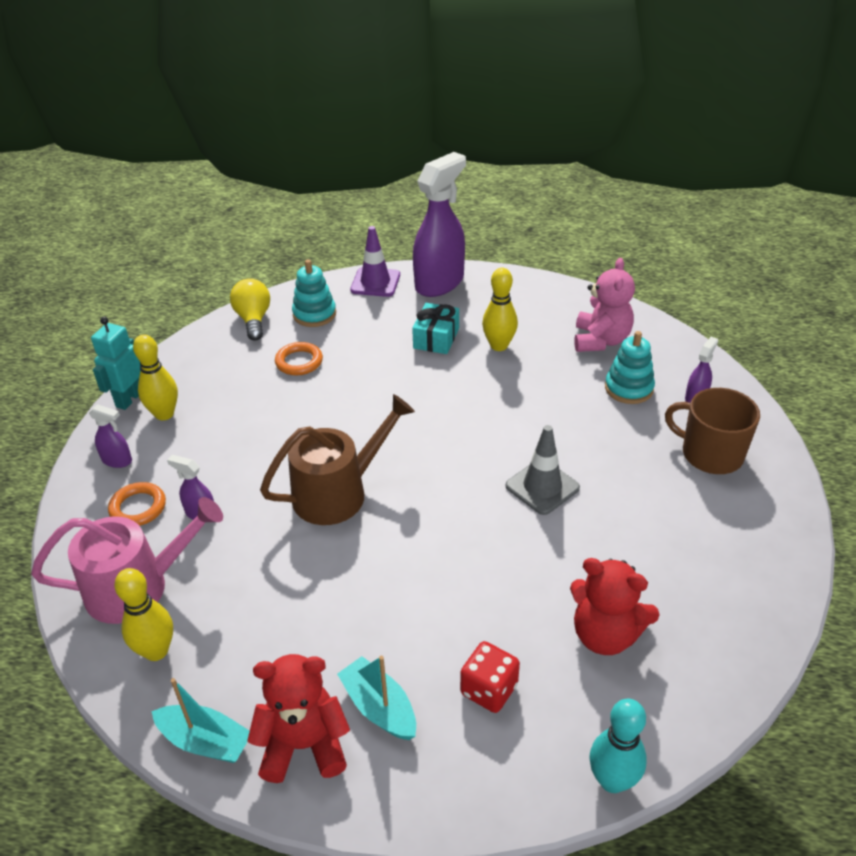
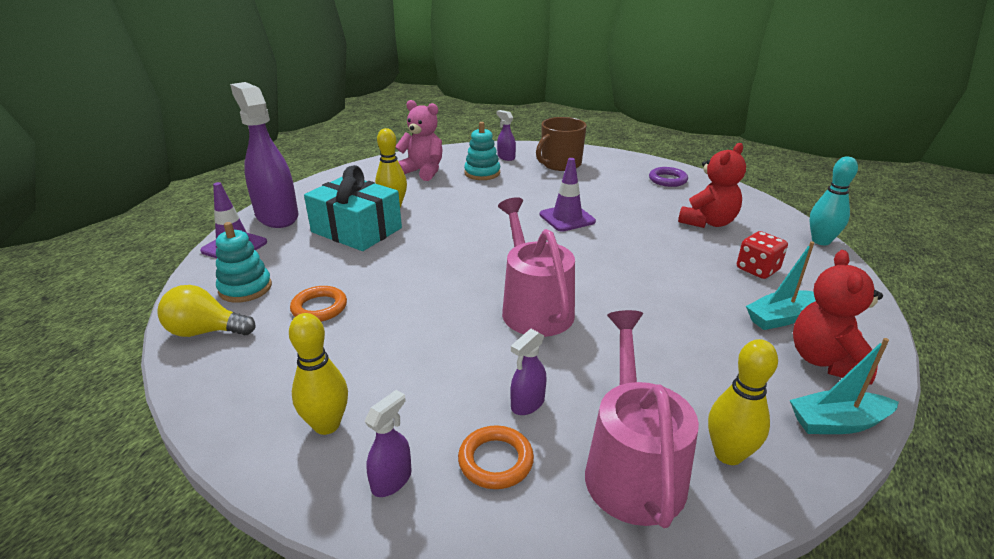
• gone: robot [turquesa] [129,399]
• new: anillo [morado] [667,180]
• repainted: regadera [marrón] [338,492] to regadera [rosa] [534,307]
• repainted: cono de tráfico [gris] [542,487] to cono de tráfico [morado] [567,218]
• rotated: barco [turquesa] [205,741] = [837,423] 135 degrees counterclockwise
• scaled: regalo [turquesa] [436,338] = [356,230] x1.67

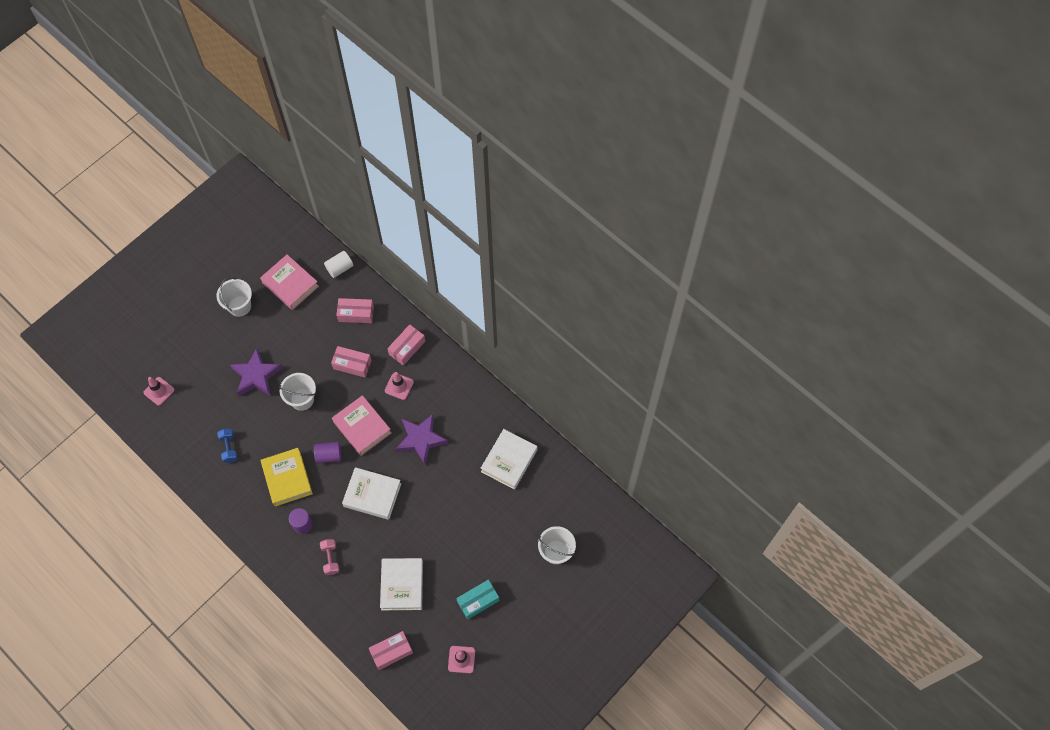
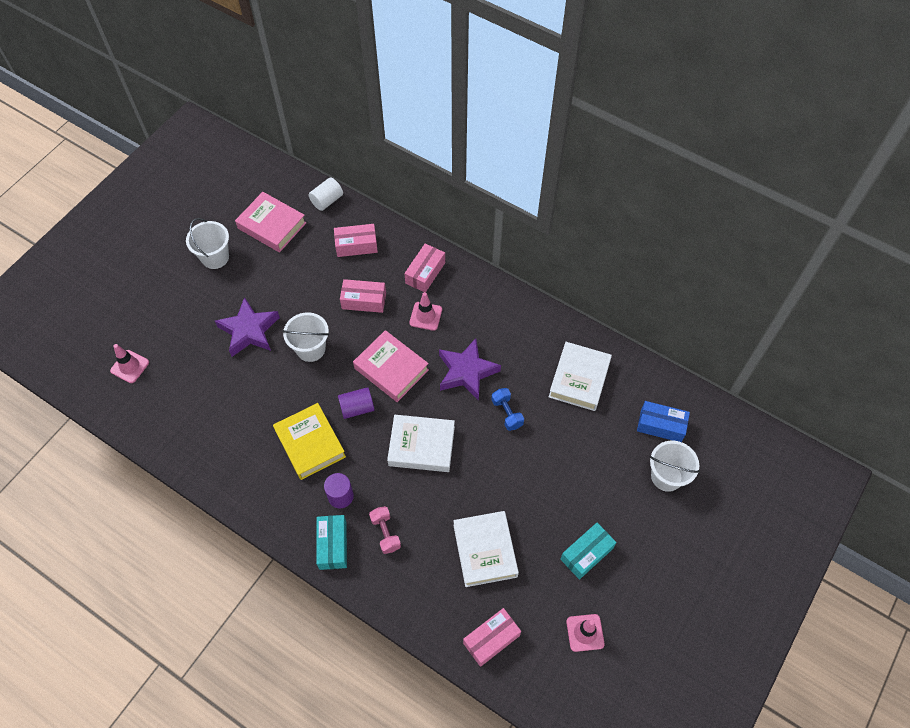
• new: caja [turquesa] [333,545]
• new: caja [azul] [661,425]
• shifted: mancuerna [azul] [229,448] to [507,413]

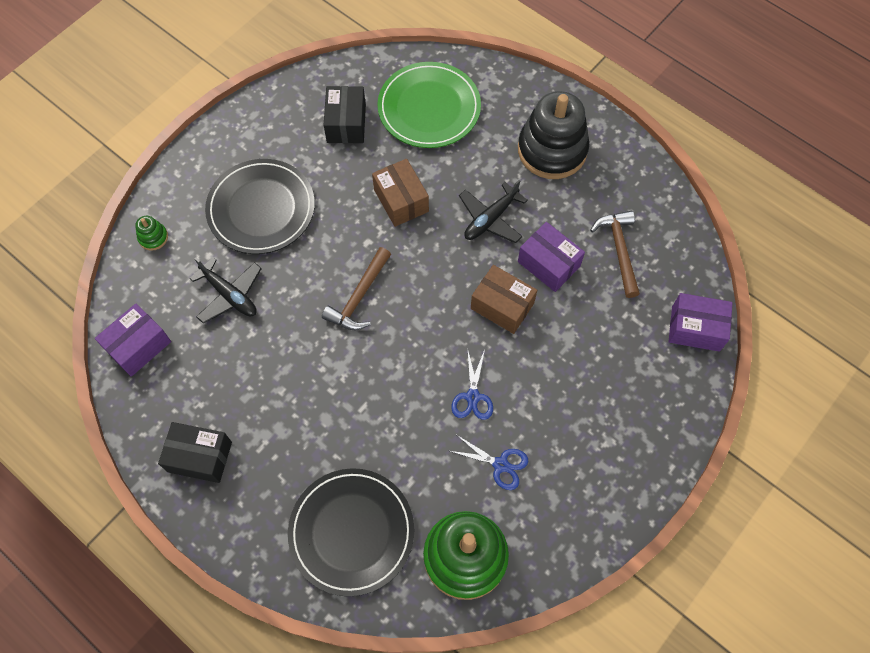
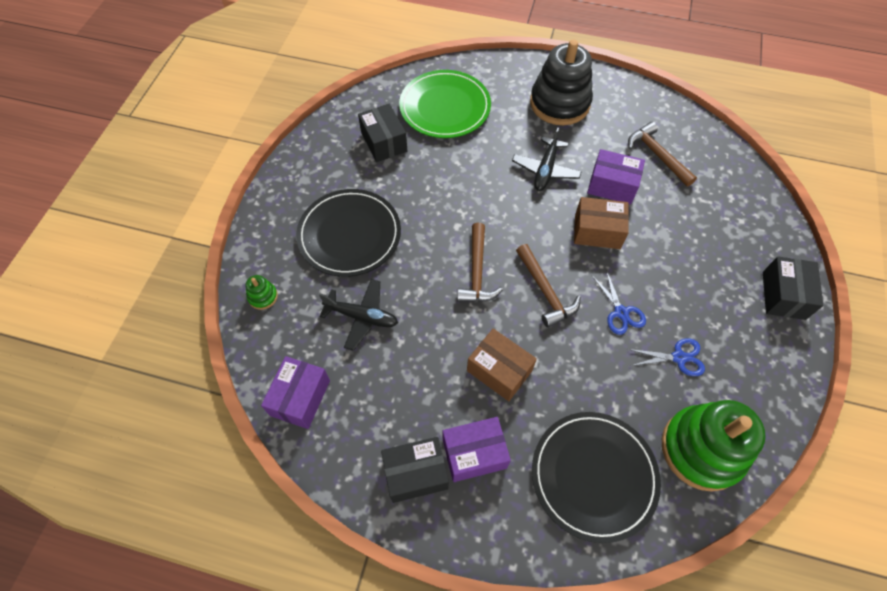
• new: martillo [marrón] [545,291]
• new: caja [negro] [783,295]
• shifted: caja [marrón] [401,200] to [499,371]
• shifted: caja [morado] [695,328] to [474,454]

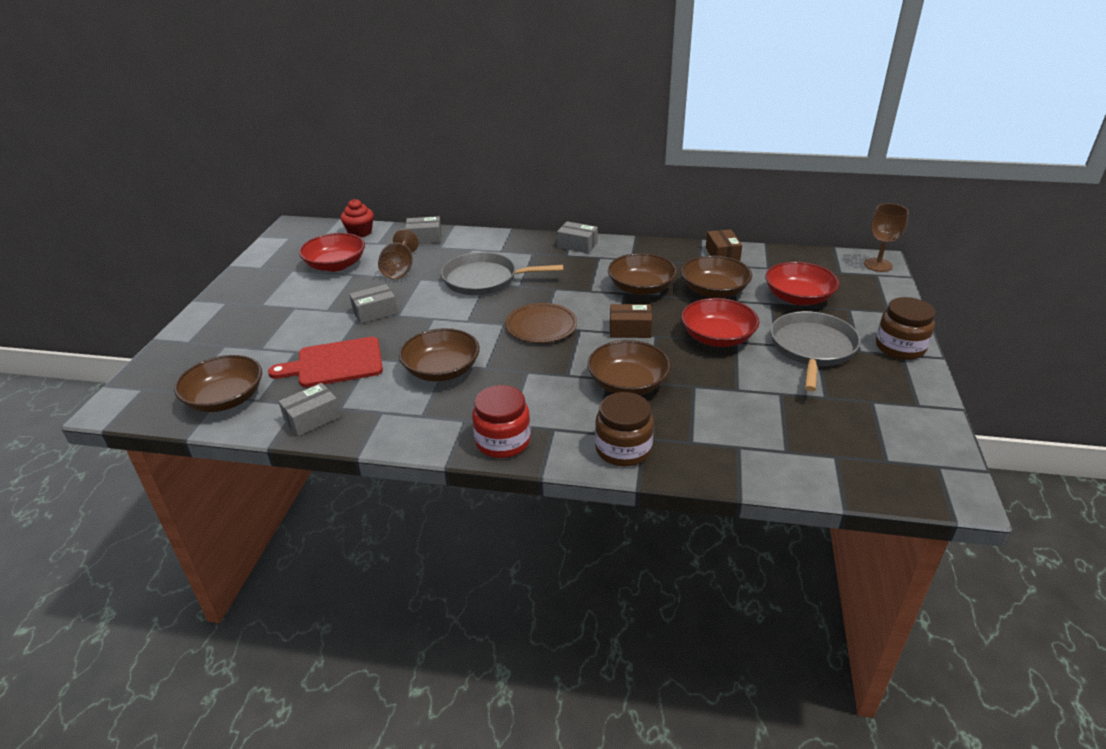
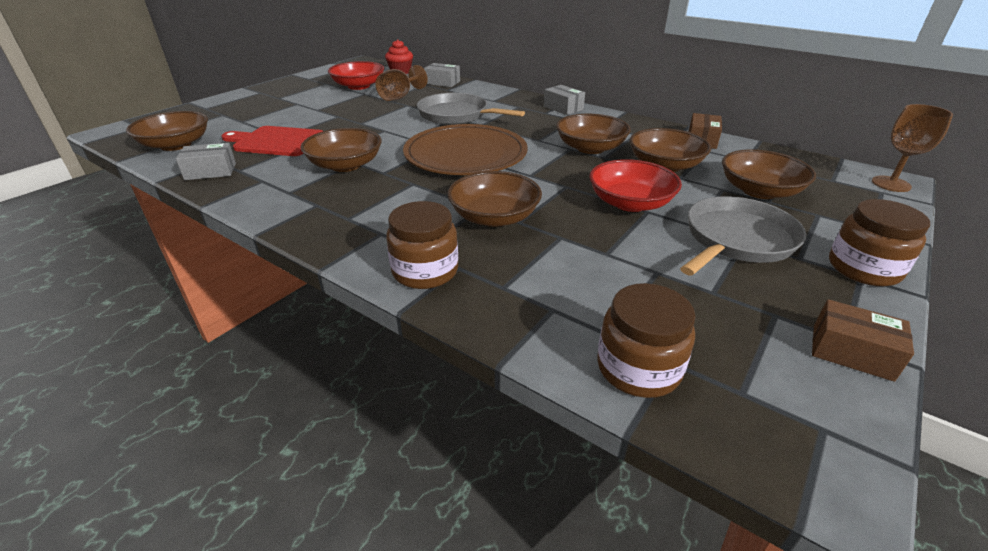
• gone: caja [gris] [375,312]
• gone: tarro [rojo] [503,441]
• new: tarro [marrón] [638,368]
• shifted: caja [marrón] [630,329] to [851,352]
• repainted: cuenco [rojo] [798,297] to cuenco [marrón] [759,191]
• scaled: plato [marrón] [541,326] = [465,154] x1.70

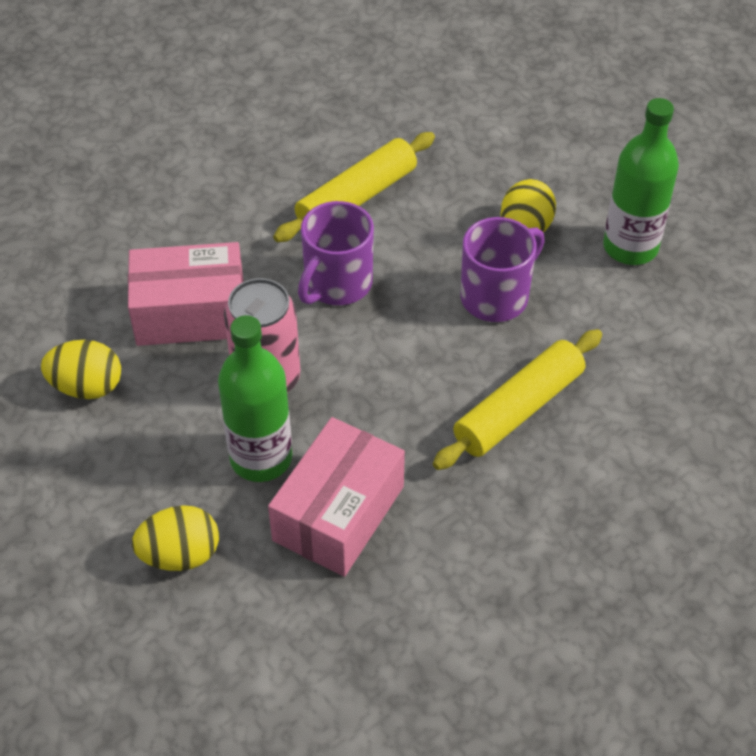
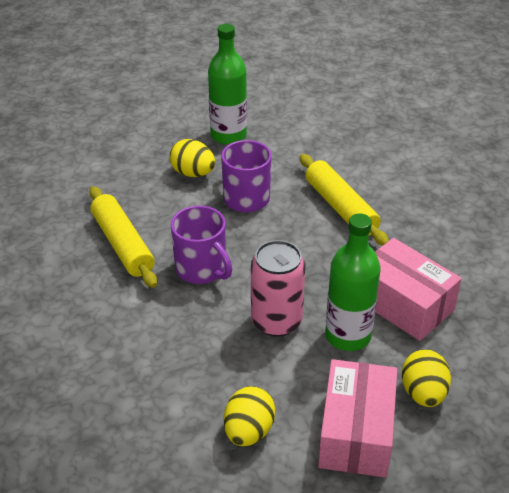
• shifted: caja [rosa] [190,313] to [356,432]

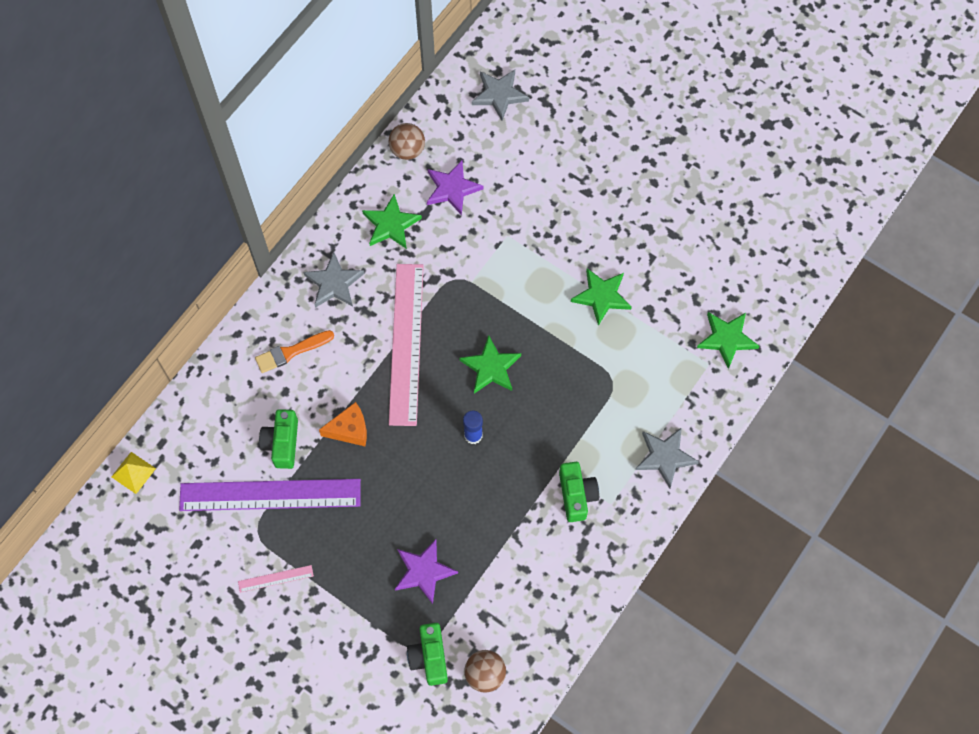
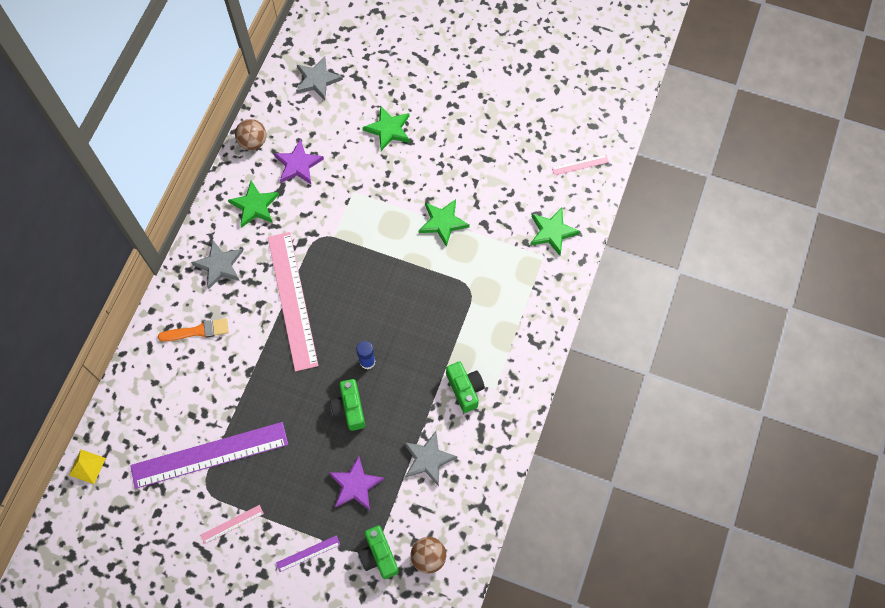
• gone: queso [naranja] [349,430]
• new: regla [morado] [308,553]
• new: regla [rosa] [580,165]
• shifted: cámara [verde] [282,443] to [349,409]
• shifted: estrella [verde] [491,367] to [388,129]
• shifted: estrella [gris] [665,457] to [428,459]
• rotated: pincel [naranja] [291,352] = [197,331] 150 degrees counterclockwise

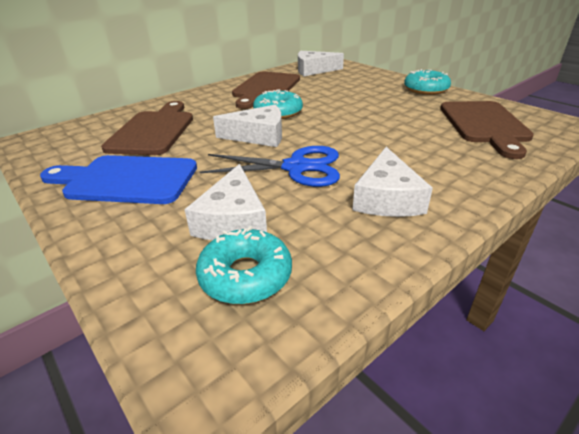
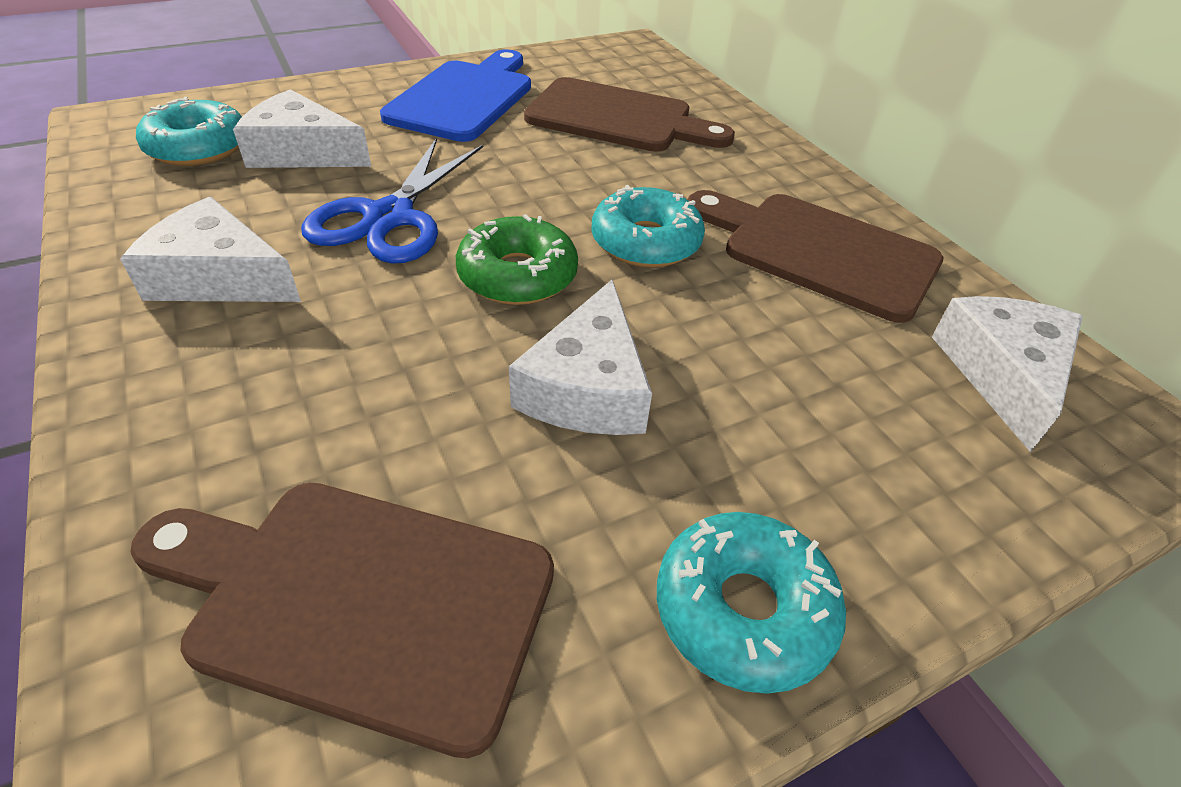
• new: rosquilla [verde] [517,275]
• shifted: queso [blanco] [259,136] to [587,387]

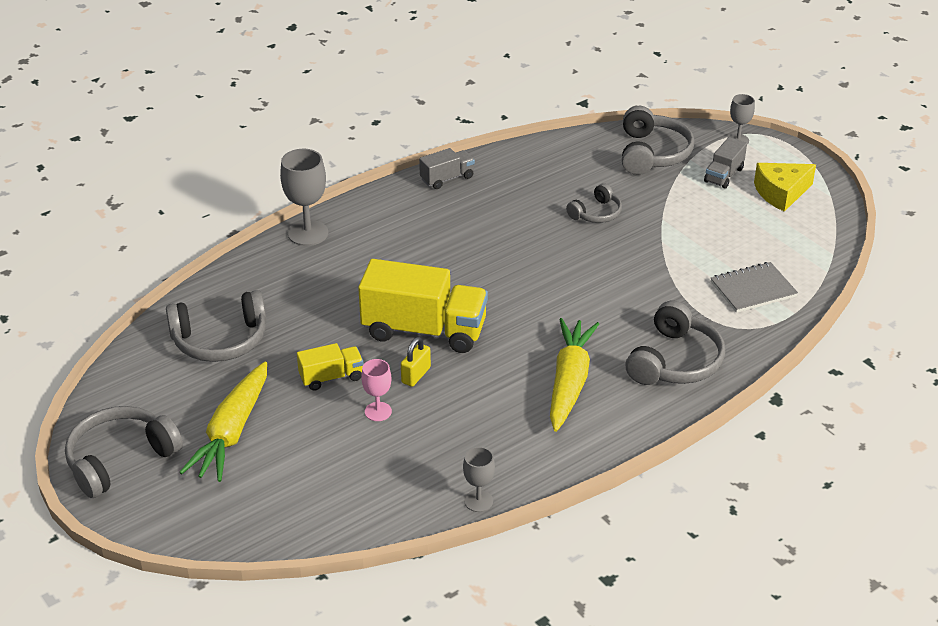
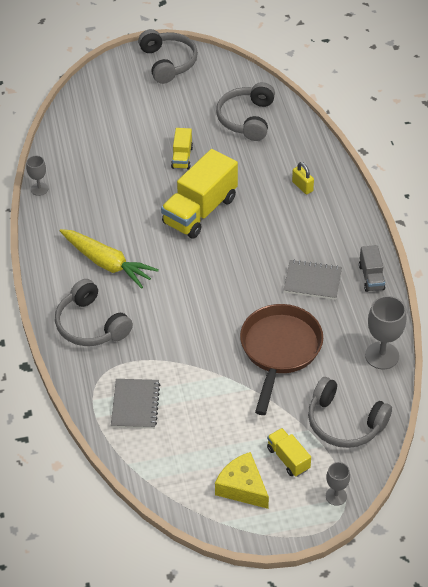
• gone: zanahoria [amarillo] [232,432]
• gone: copa [rosa] [378,411]
• new: cuaderno [gris] [312,281]
• shifted: copa [gris] [308,233] to [382,355]
• shifted: candado [amarillo] [416,375] to [302,186]
• swapped: auriculares [gris] [596,213] to sartén [marrón] [279,350]
• repainted: camión [gris] [724,175] to camión [amarillo] [288,458]
• rotated: queso [amarillo] [781,193] = [242,487] 45 degrees counterclockwise

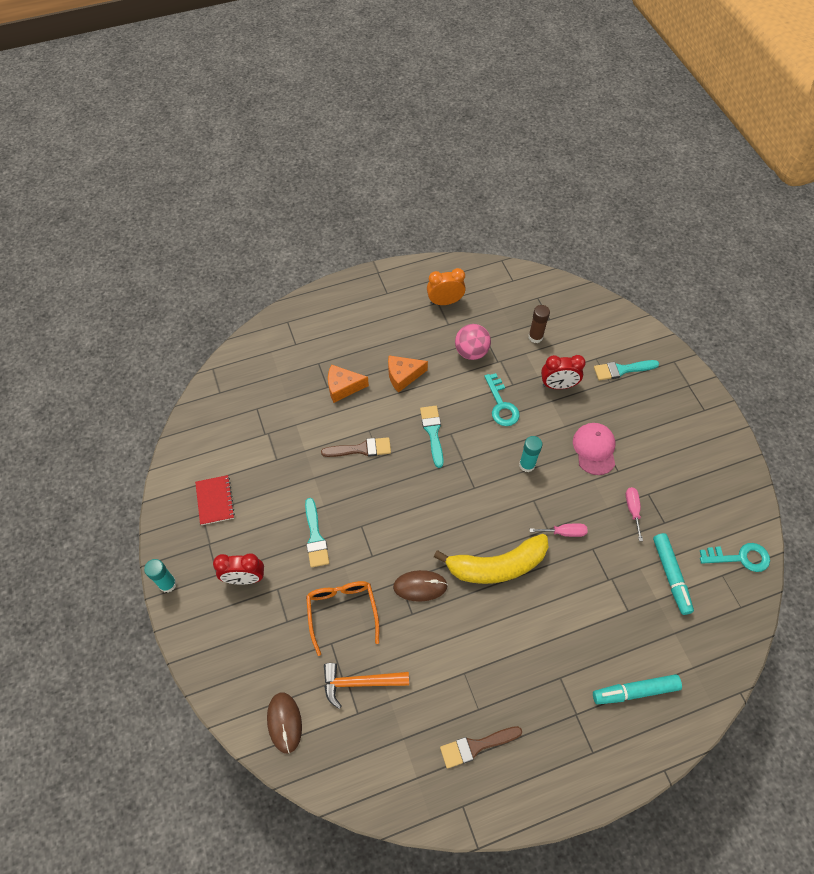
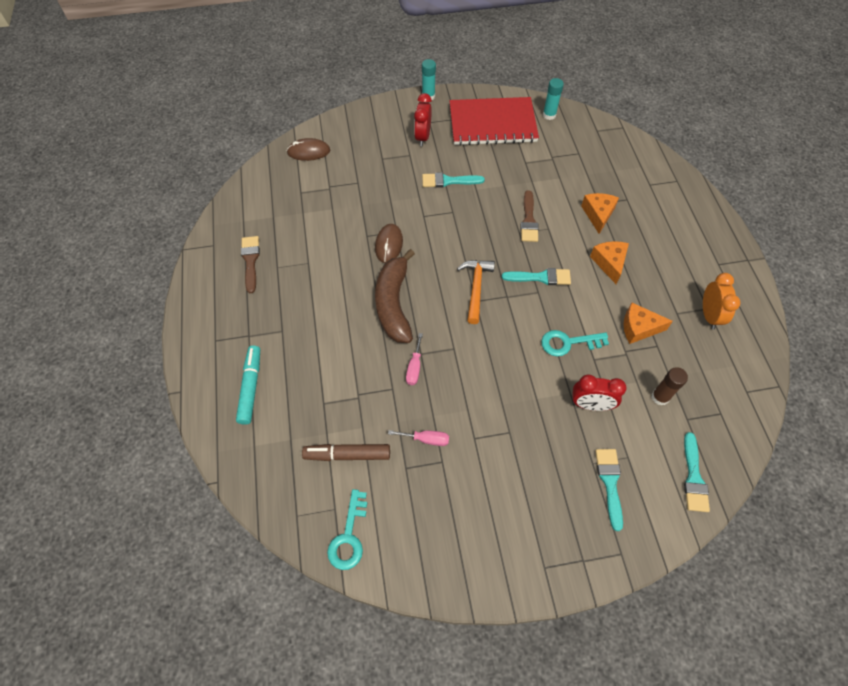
• gone: gafas [naranja] [342,612]
• gone: gorra [rosa] [594,449]
• new: pincel [turquesa] [693,477]
• shifted: martillo [naranja] [359,683] to [476,288]
• shifted: barra de pegamento [turquesa] [527,465] to [549,115]
• swapped: pelota [rosa] [471,352] to queso [naranja] [638,328]
• repainted: plátano [amarillo] [496,566] to plátano [marrón] [394,303]
• repainted: rotulador [turquesa] [671,575] to rotulador [marrón] [347,455]
• rotated: despertador [rojo] [558,385] = [590,405] 90 degrees counterclockwise
• scaled: cuaderno [rojo] [215,500] = [492,123] x2.15

